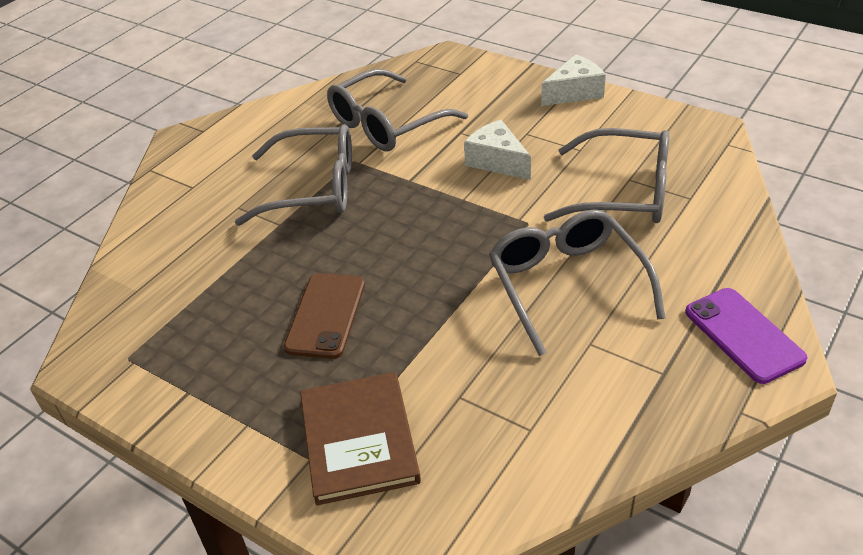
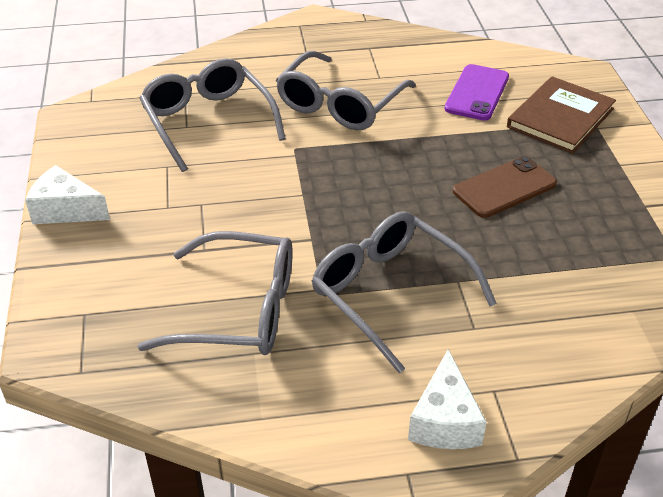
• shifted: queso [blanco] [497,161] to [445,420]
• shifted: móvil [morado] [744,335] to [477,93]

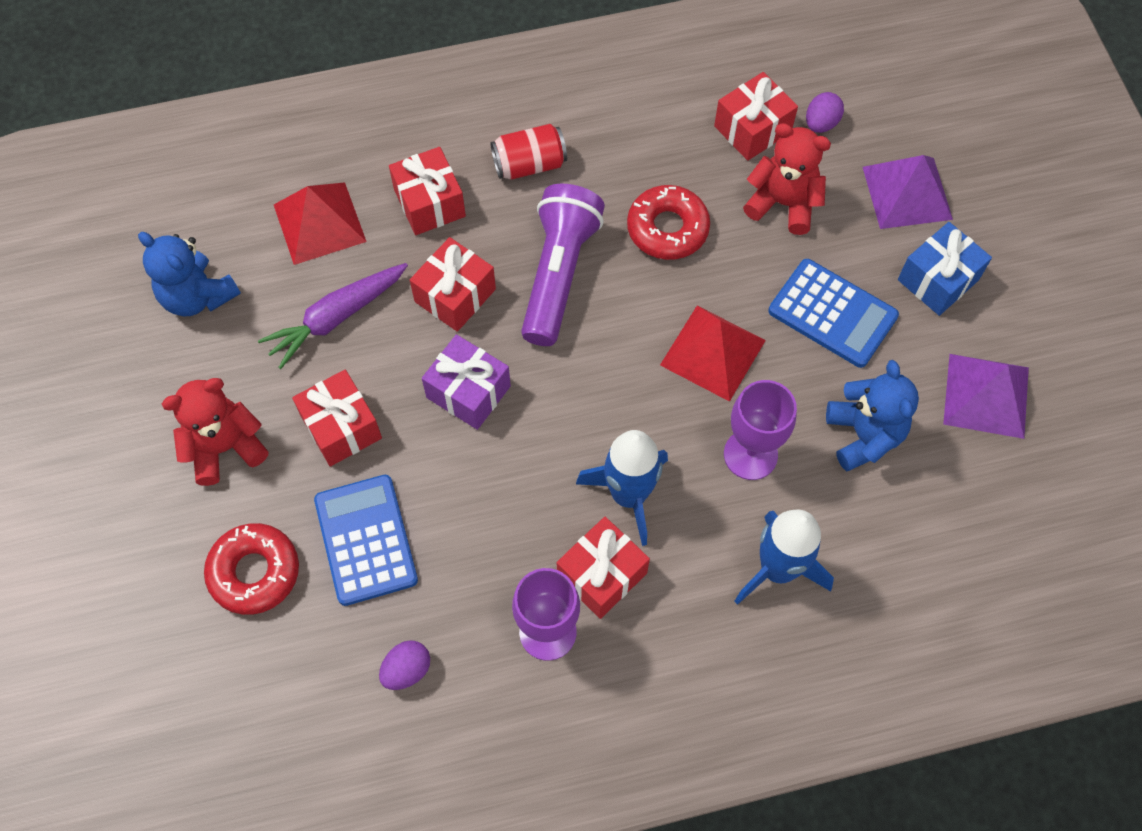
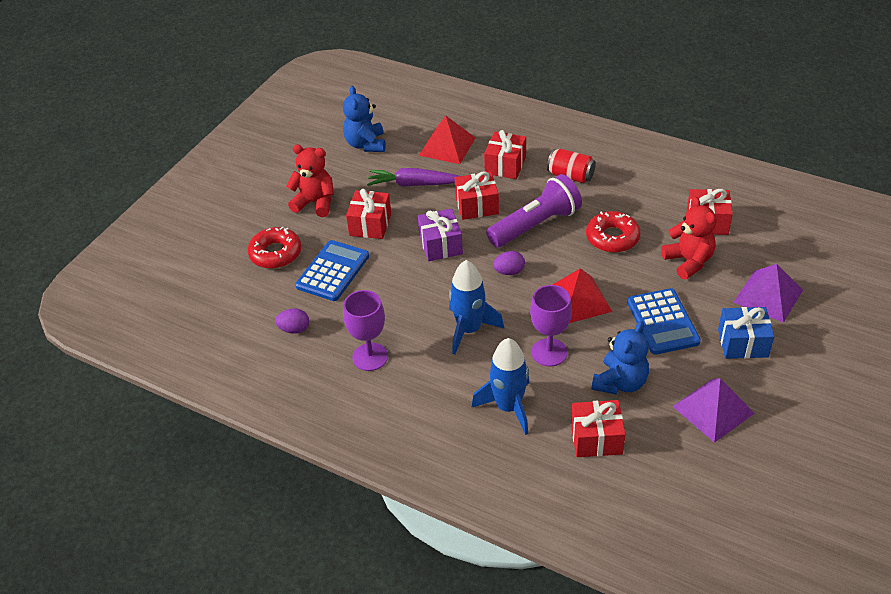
• shifted: regalo [rojo] [602,575] to [596,438]
• shifted: huevo [morado] [821,123] to [509,272]

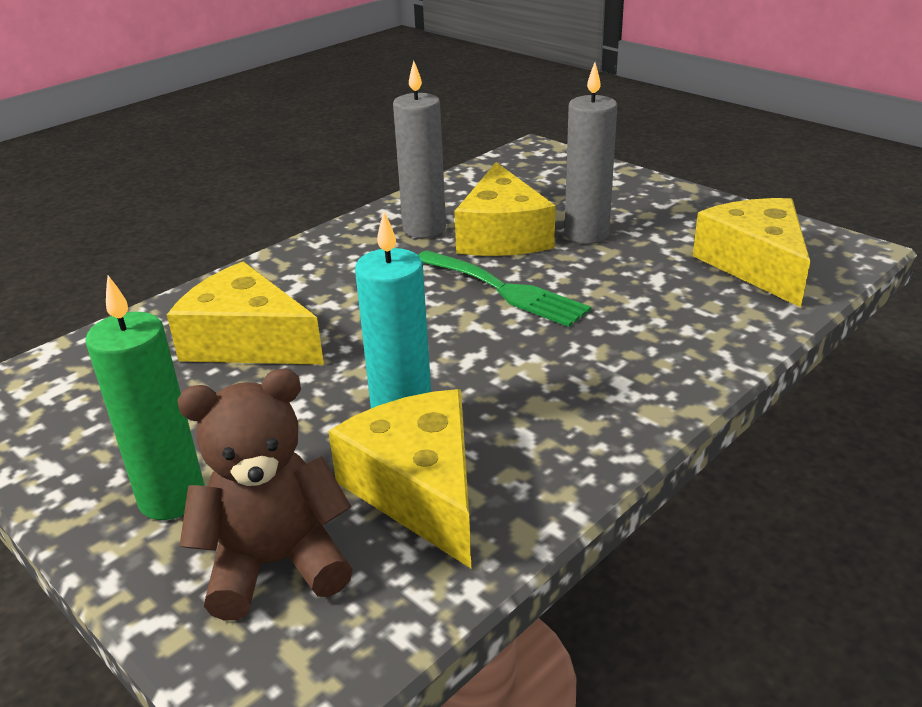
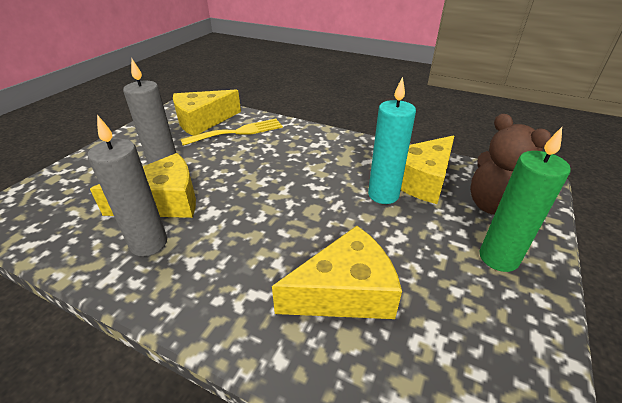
• gone: tenedor [verde] [505,290]
• new: tenedor [amarillo] [238,132]
• rotated: queso [amarillo] [247,341] = [345,291] 120 degrees counterclockwise

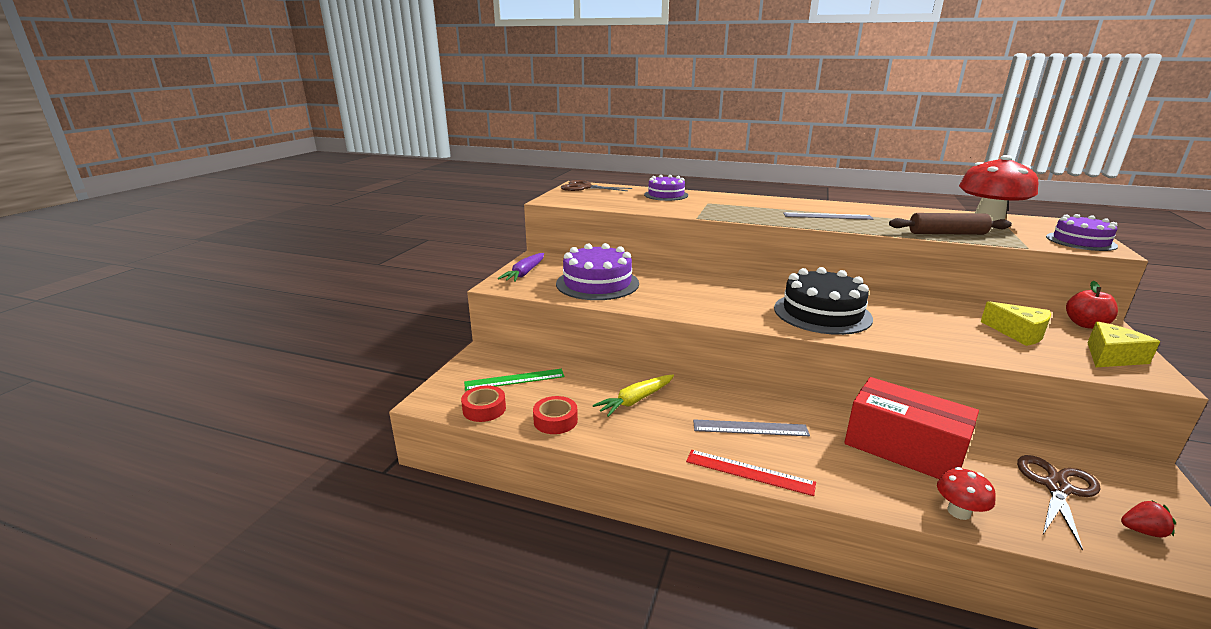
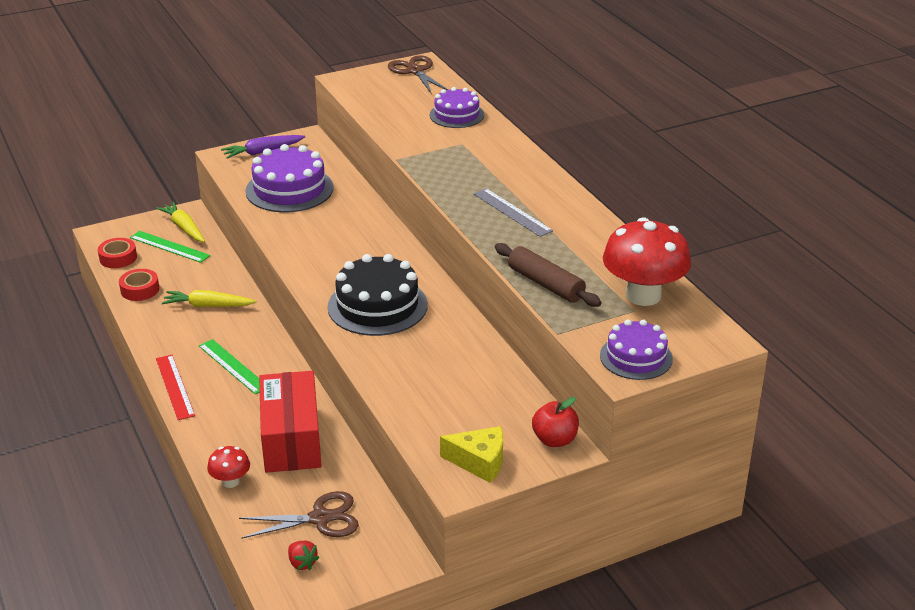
• gone: queso [amarillo] [1018,333]
• new: zanahoria [amarillo] [184,228]
• repainted: regla [gris] [750,428] to regla [verde] [233,366]

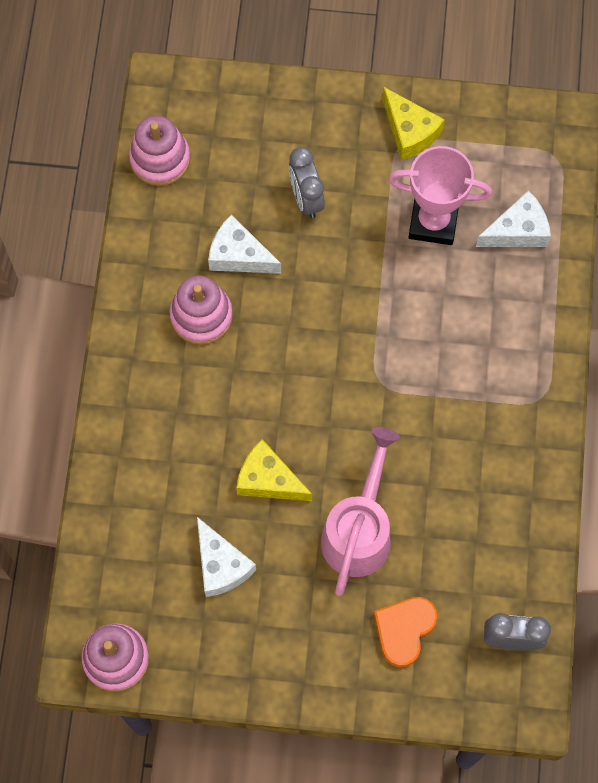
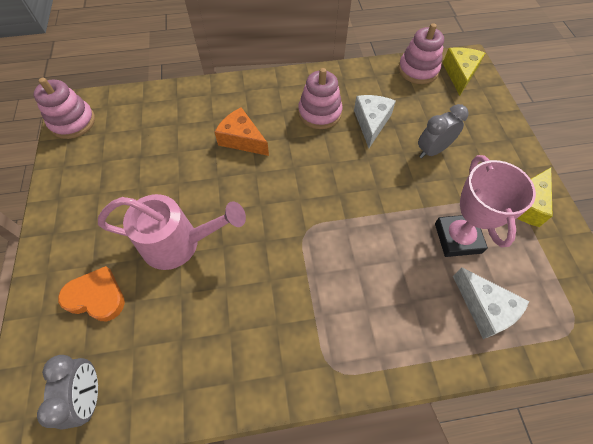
• gone: queso [blanco] [221,565]
• new: queso [naranja] [242,139]
• shifted: queso [amarillo] [268,480] to [460,74]

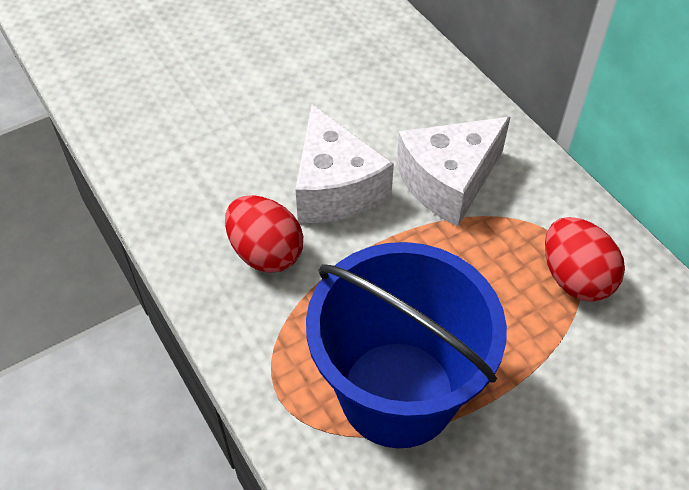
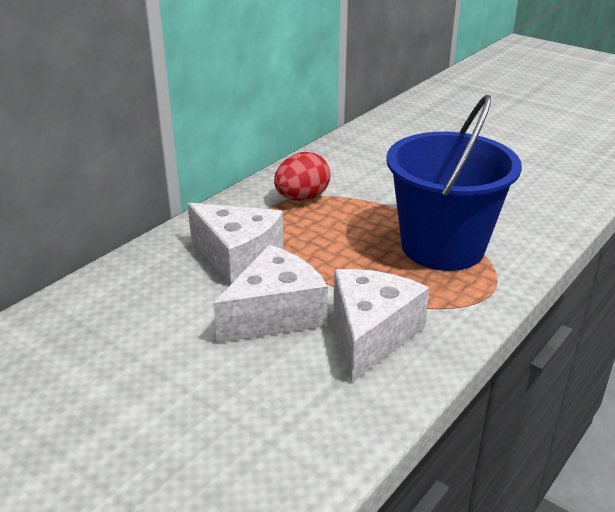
• swapped: huevo [rojo] [265,253] to queso [blanco] [371,335]

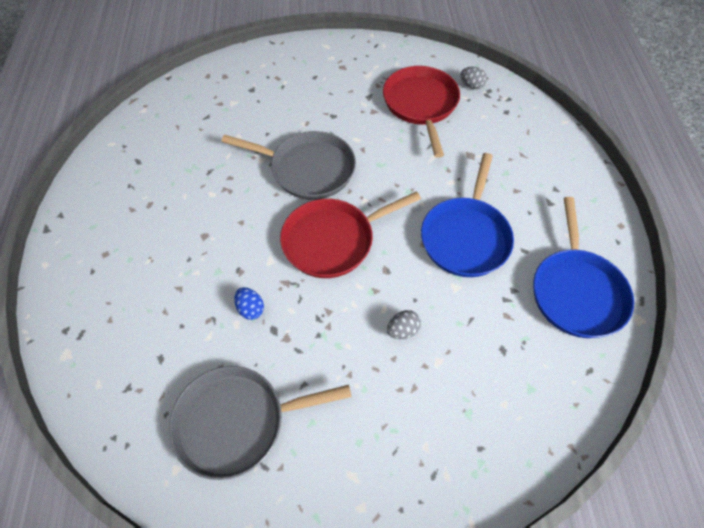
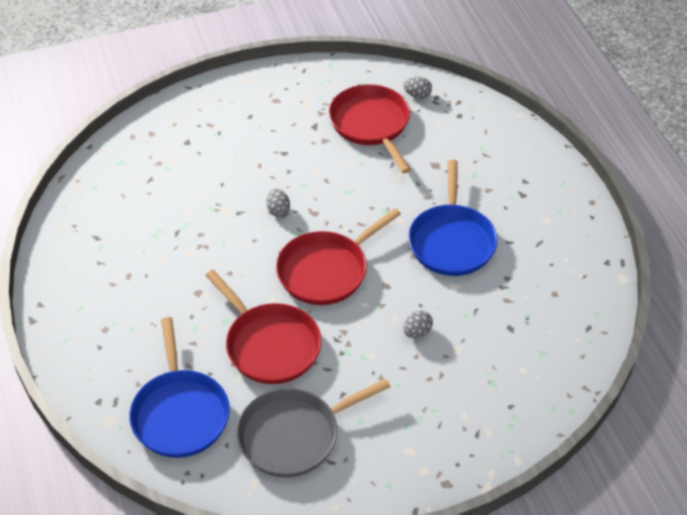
• shifted: sartén [azul] [576,292] to [180,414]
• swapped: sartén [gris] [308,169] to huevo [gris] [278,210]
• swapped: huevo [azul] [251,309] to sartén [rojo] [270,345]

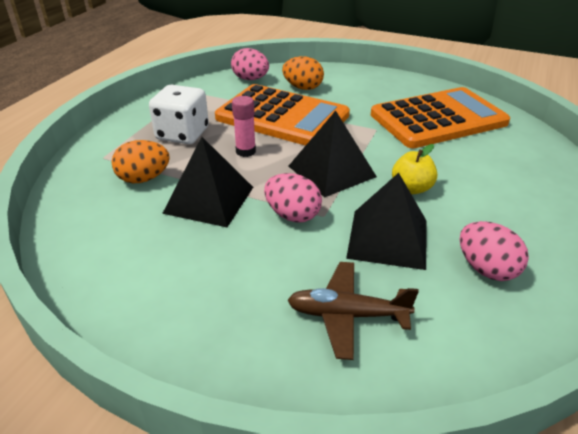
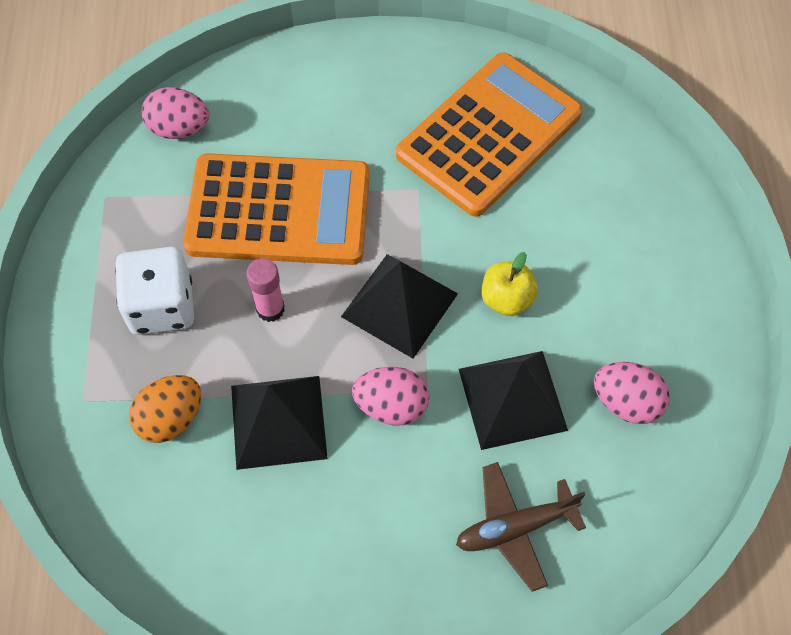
• gone: huevo [naranja] [303,88]

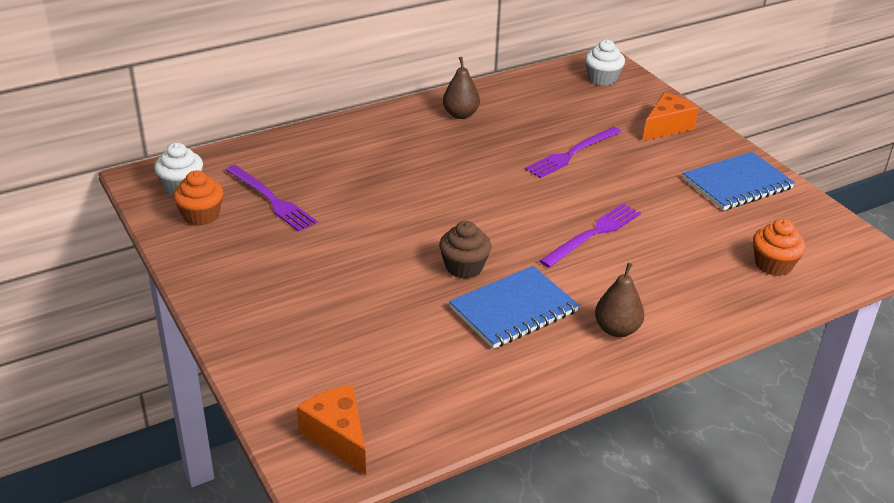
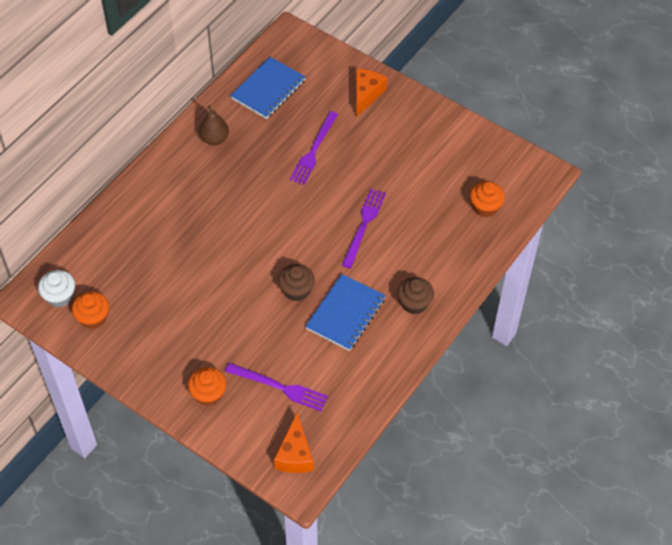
• gone: magdalena [blanco] [602,78]
• new: magdalena [naranja] [208,394]
• shifted: tenedor [morado] [271,200] to [279,387]
• shifted: cuaderno [azul] [737,184] to [268,89]
• swapped: pera [marrón] [617,329] to magdalena [marrón] [414,303]
• rotated: queso [naranja] [338,436] = [295,454] 120 degrees counterclockwise

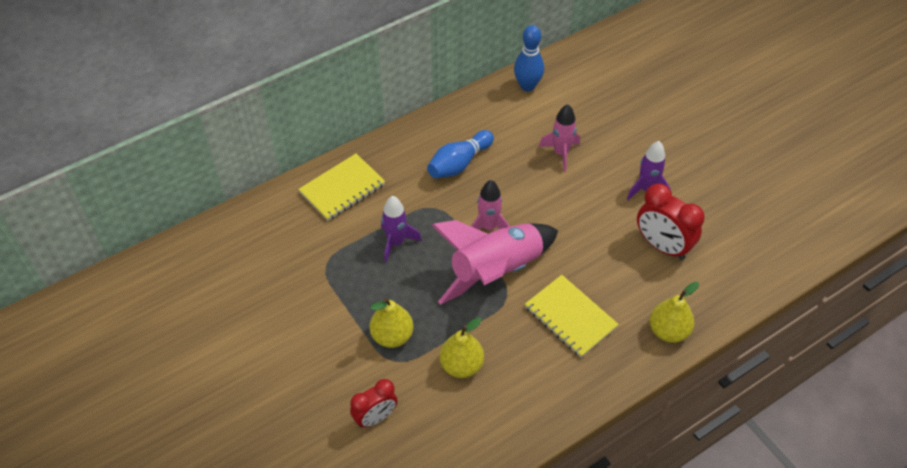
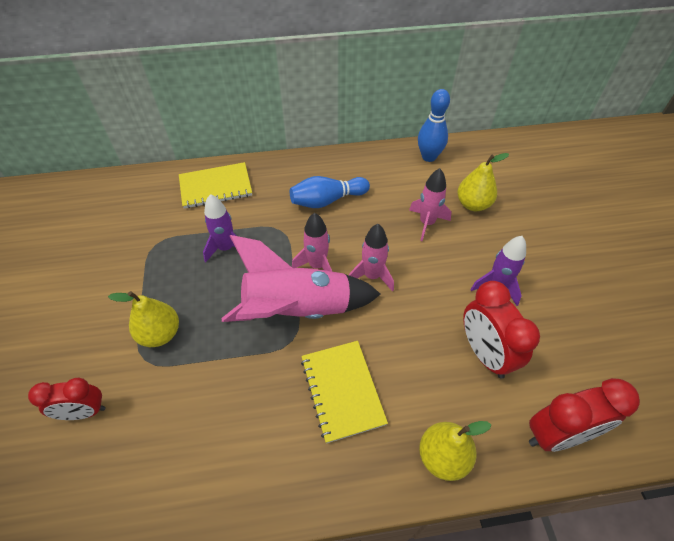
• new: cohete [rosa] [372,276]
• new: despertador [rojo] [557,435]
• shifted: pera [amarillo] [461,365] to [473,204]

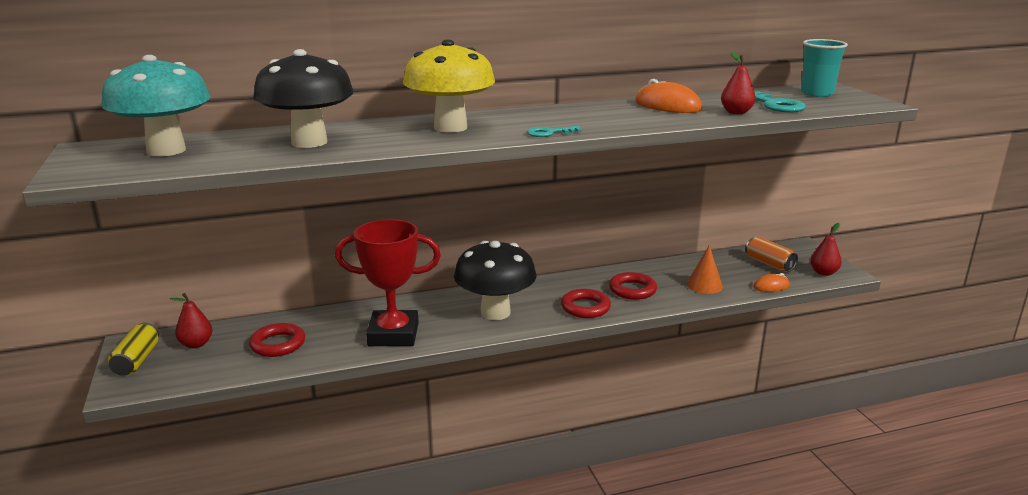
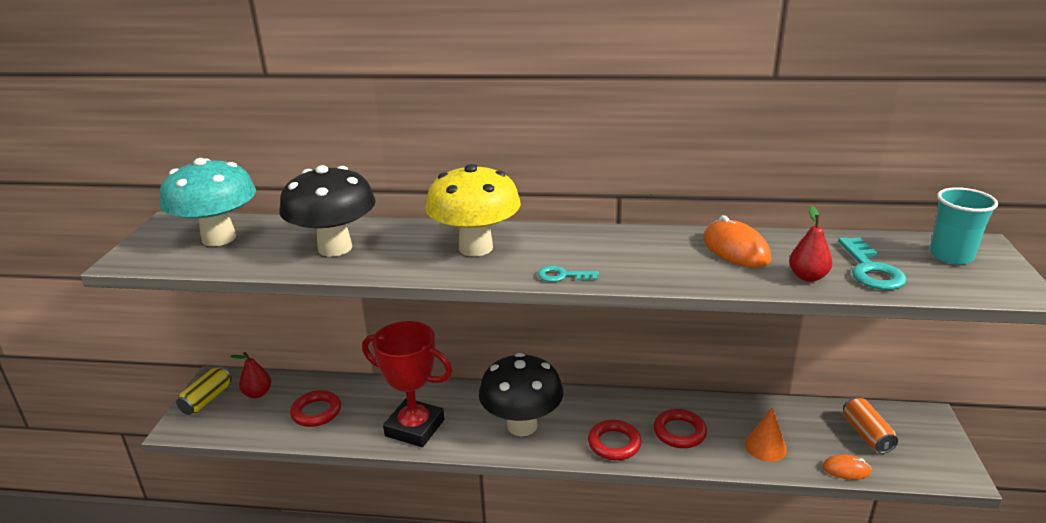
• gone: pera [rojo] [823,273]

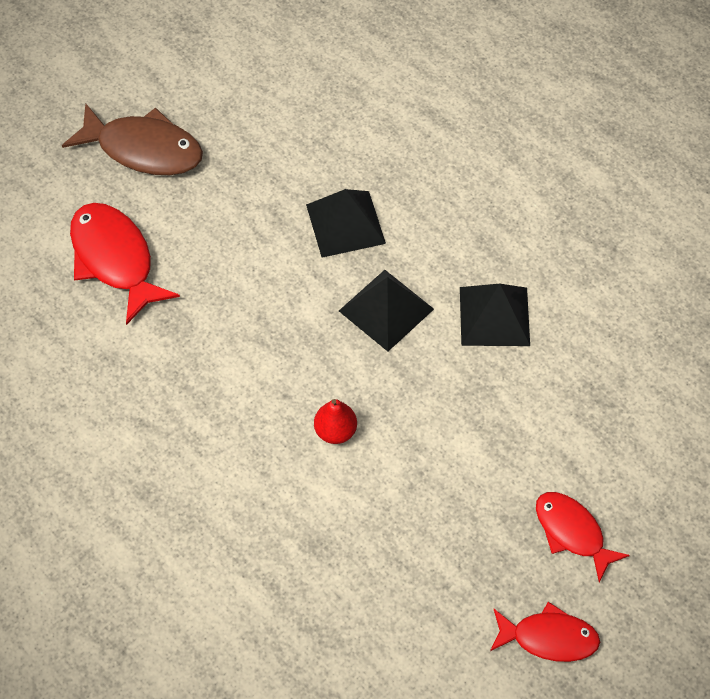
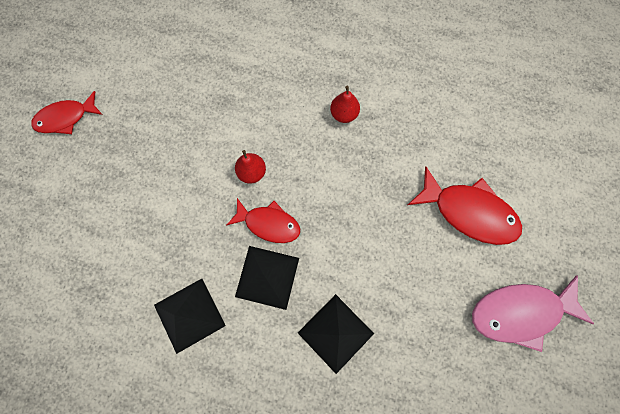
• new: pera [rojo] [344,114]
• shifted: pez [rojo] [572,532] to [268,224]
• repainted: pez [marrón] [143,149] to pez [rosa] [520,312]

